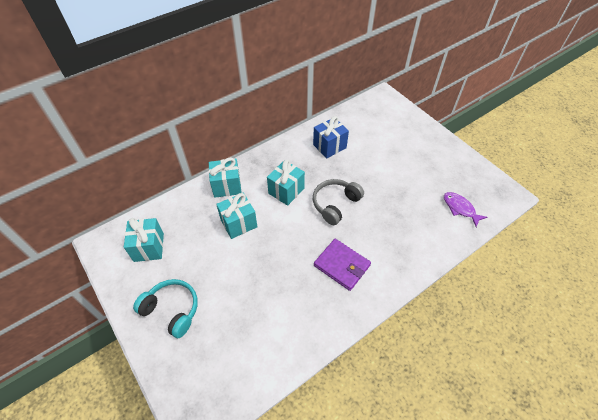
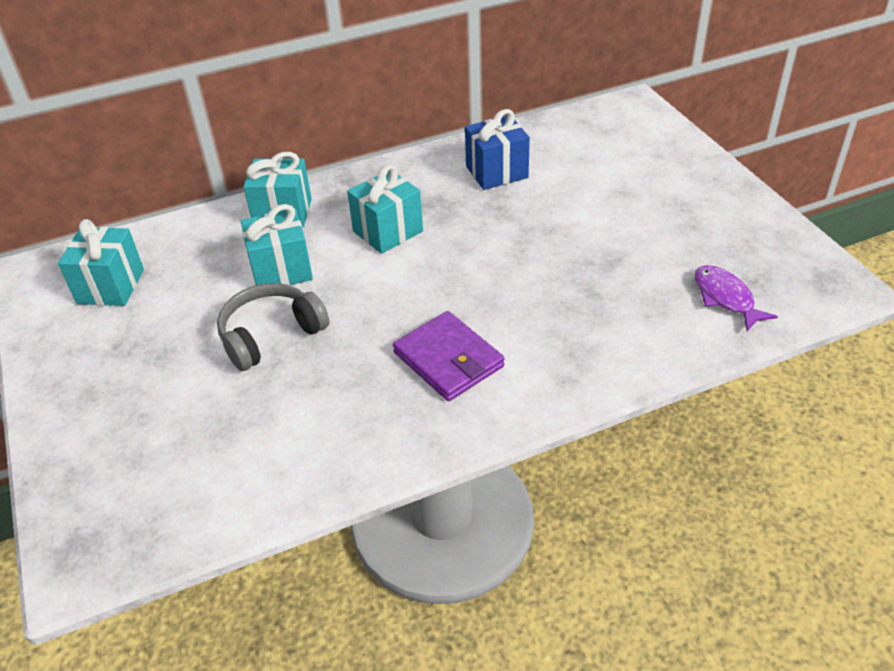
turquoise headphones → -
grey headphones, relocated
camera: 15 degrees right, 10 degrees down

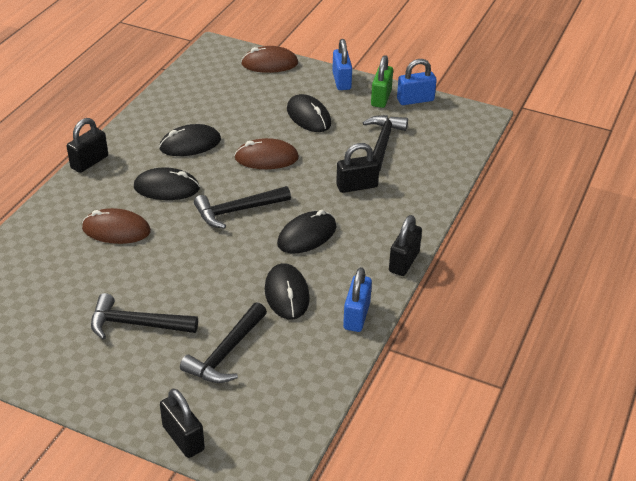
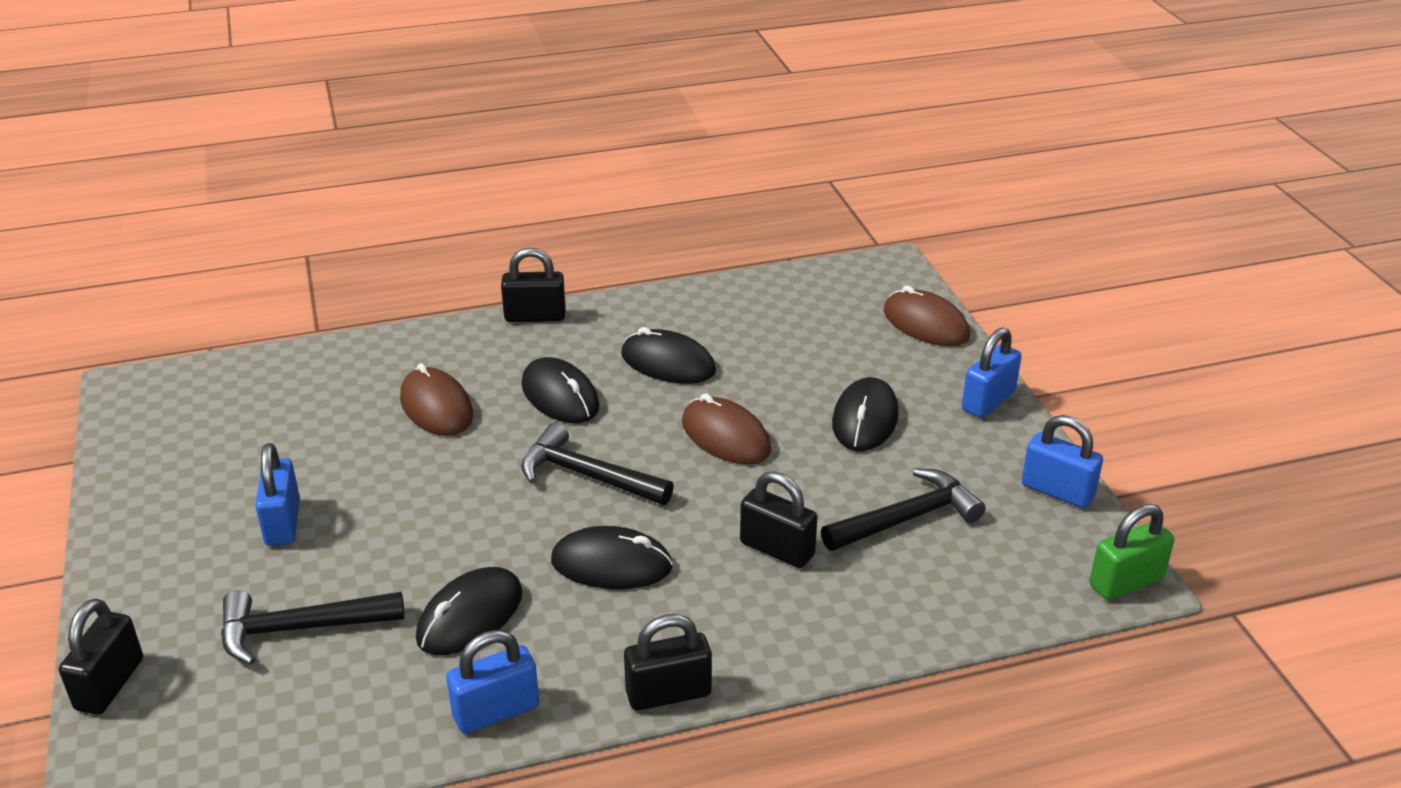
green padlock, relocated
black hammer (no. 1 from left) → blue padlock (no. 1 from left)
camera: 50 degrees right, 5 degrees down

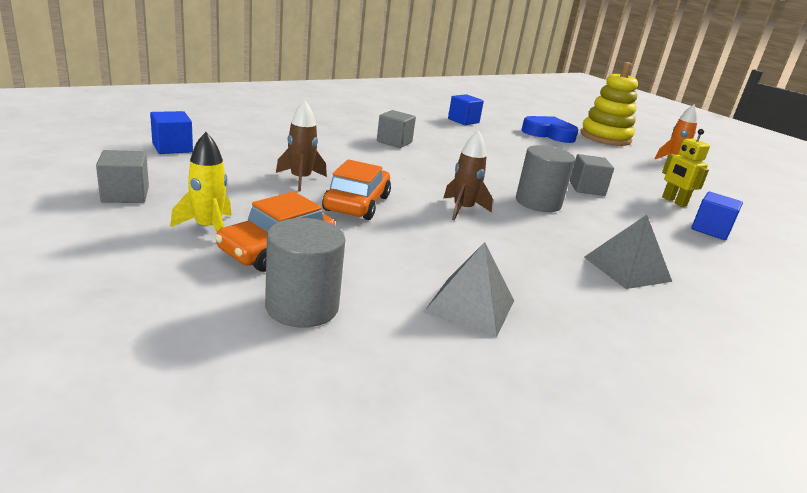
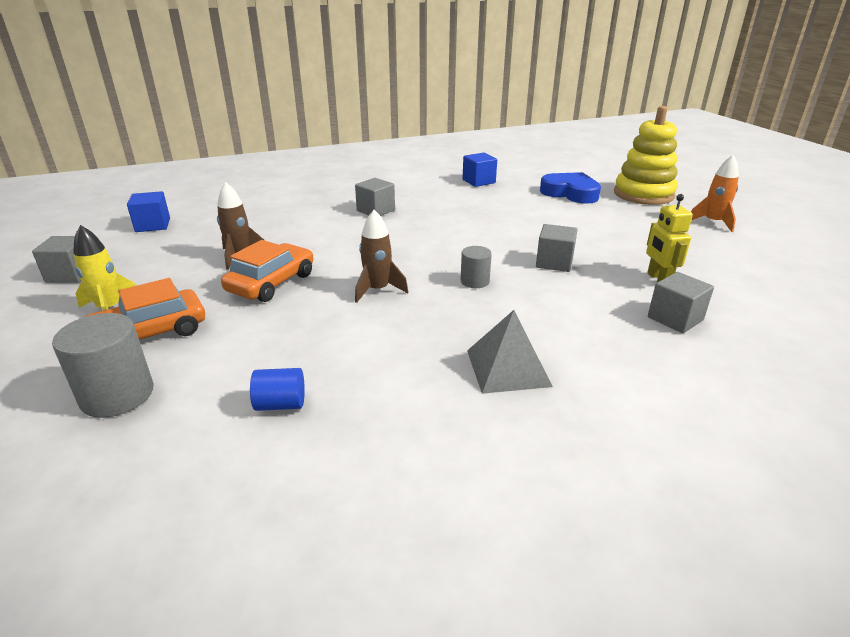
grey pyramid (no. 1 from left) → blue cylinder
blue cube (no. 3 from left) → grey cube (no. 4 from left)
grey cylinder (no. 2 from left), x0.58
camera: 20 degrees right, 5 degrees up

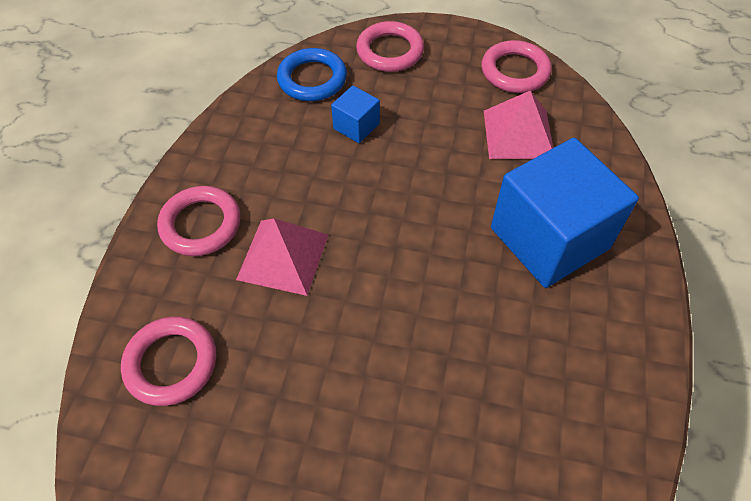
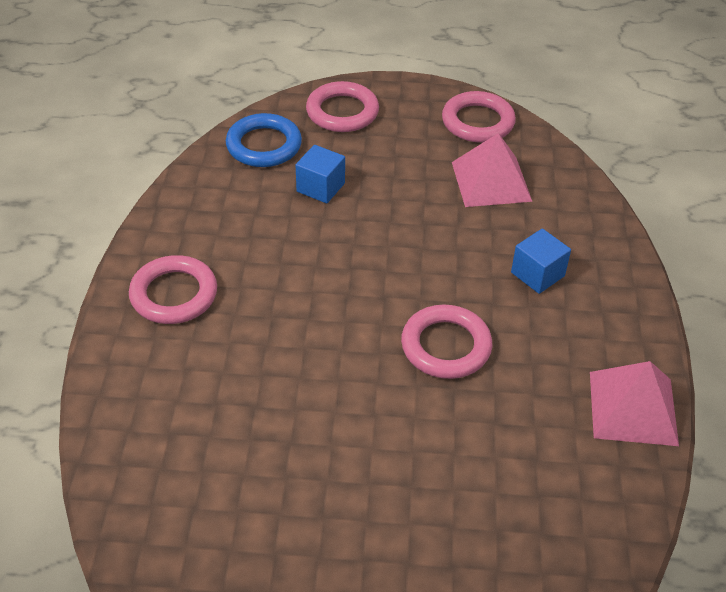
pink ring (no. 1 from left in the first image) → pink ring (no. 3 from left), relocated
pink pyramid (no. 1 from left in the first image) → pink pyramid (no. 2 from left), relocated
blue cube (no. 2 from left), x0.44
camera: 10 degrees left, 10 degrees down

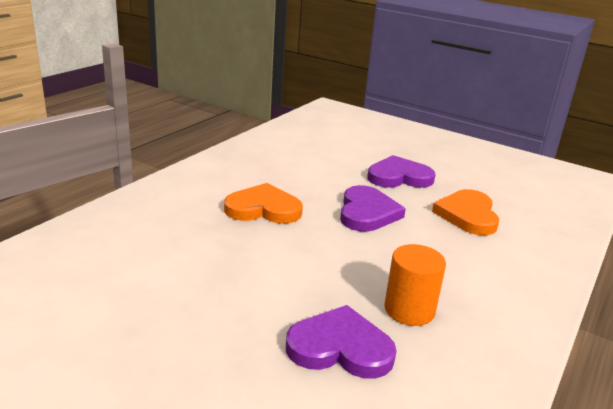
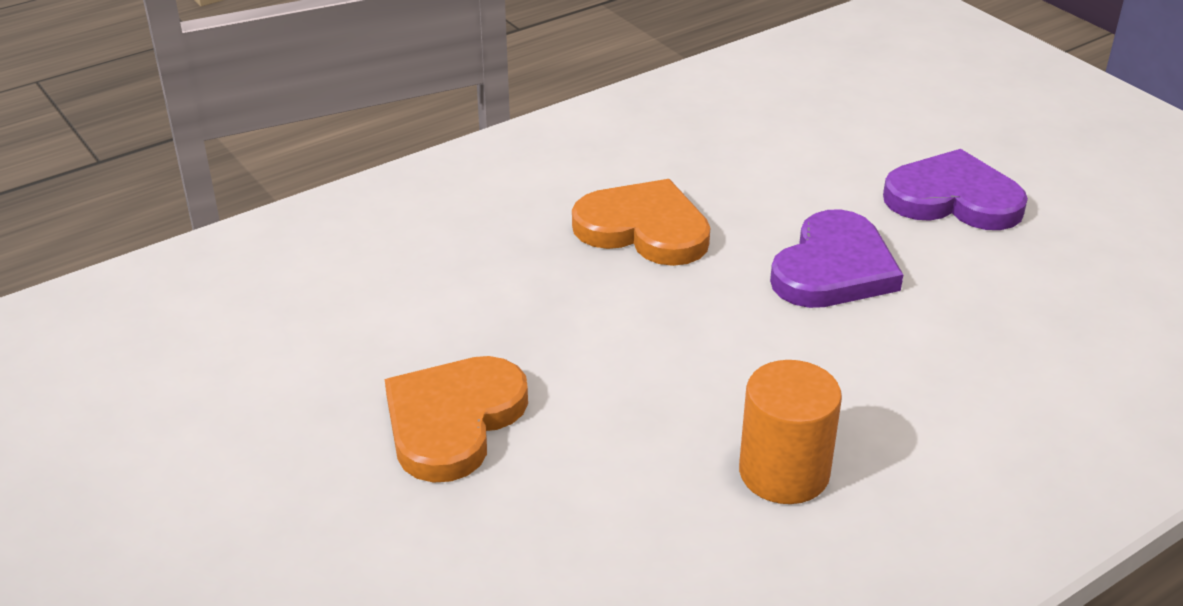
purple heart (no. 1 from left) → -
orange heart (no. 2 from left in the first image) → orange heart (no. 1 from left), relocated
camera: 25 degrees right, 10 degrees up

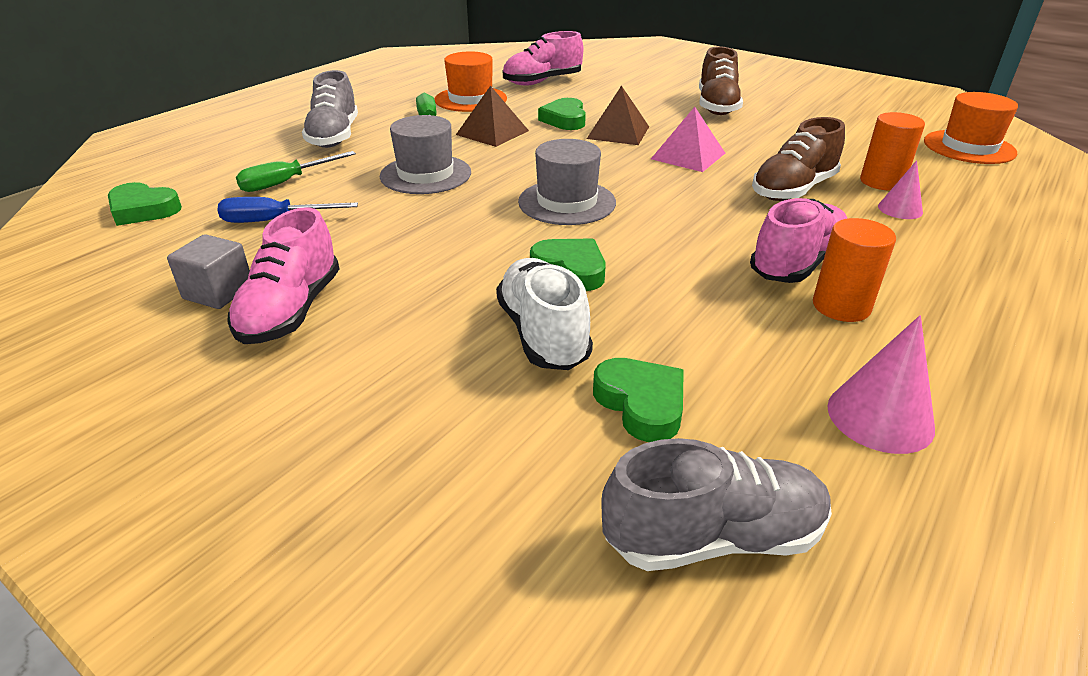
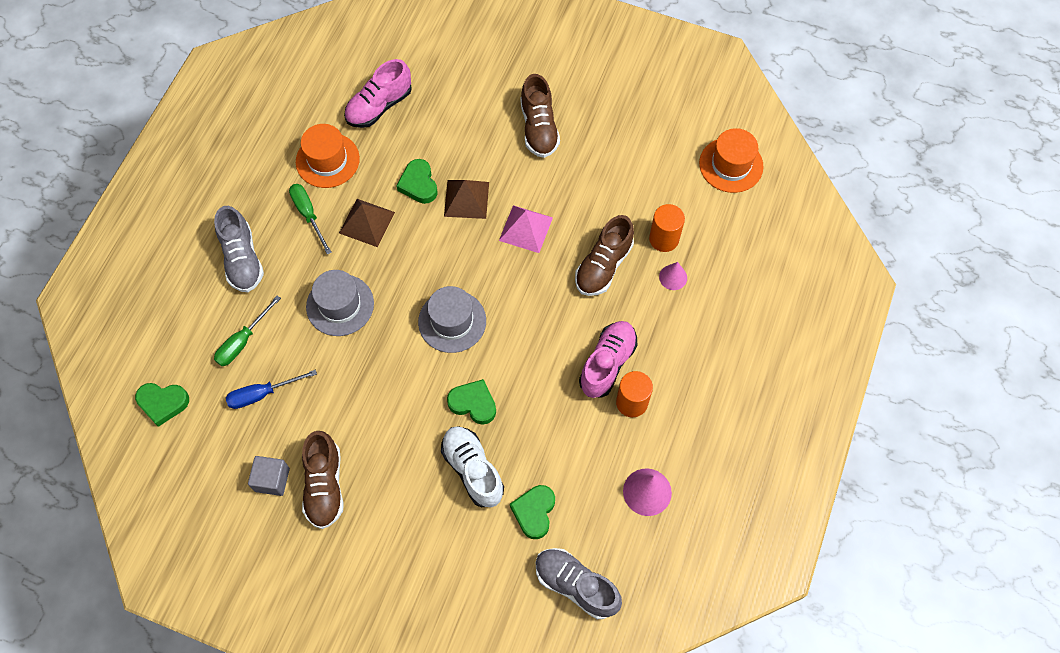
pink shoe (no. 1 from left) → brown shoe (no. 1 from left)
green heart (no. 4 from left), 120 degrees counterclockwise
grey shoe (no. 2 from left), 120 degrees counterclockwise
camera: 15 degrees left, 30 degrees up

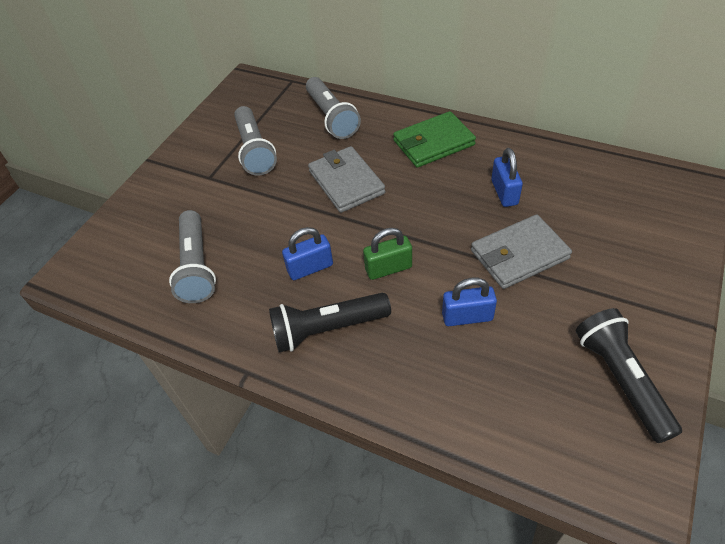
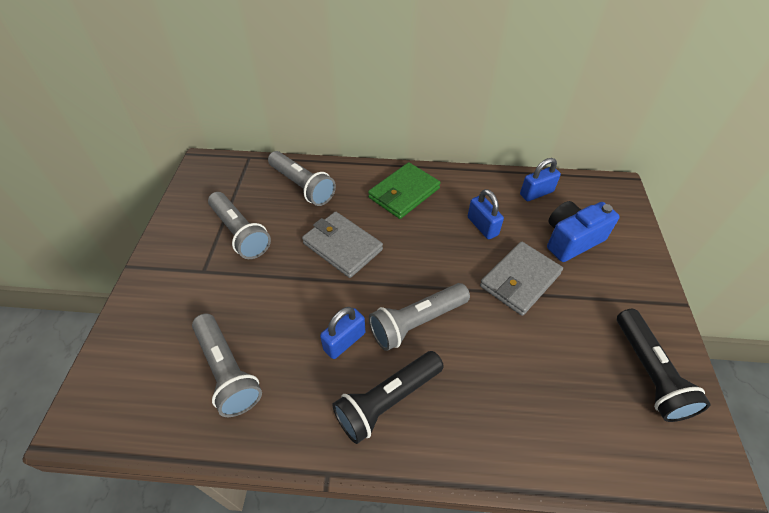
- → blue camera
blue padlock (no. 2 from left in the first image) → blue padlock (no. 3 from left), relocated
green padlock → grey flashlight (no. 4 from left)
black flashlight (no. 2 from left), 150 degrees counterclockwise
camera: 25 degrees left, 0 degrees up

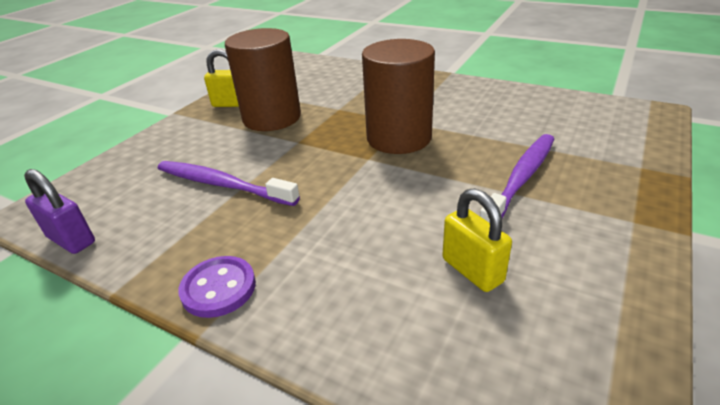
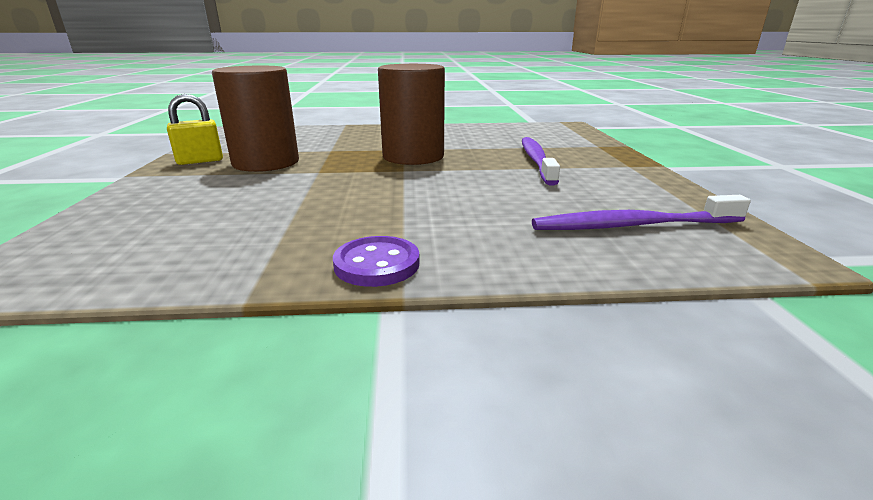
purple padlock → -
yellow padlock (no. 2 from left) → -
purple toothbrush (no. 1 from left in the first image) → purple toothbrush (no. 2 from left), relocated
camera: 35 degrees left, 10 degrees down

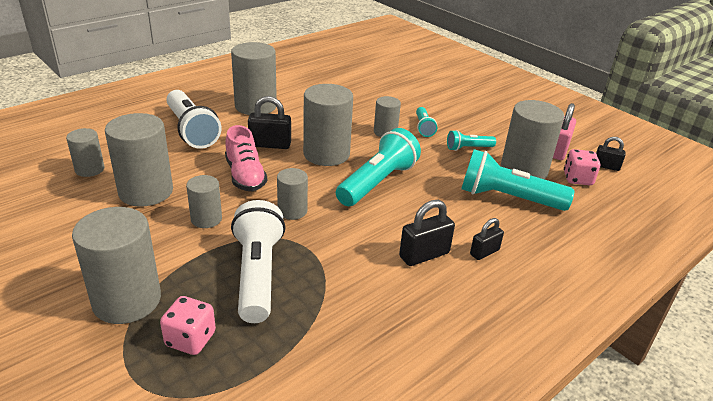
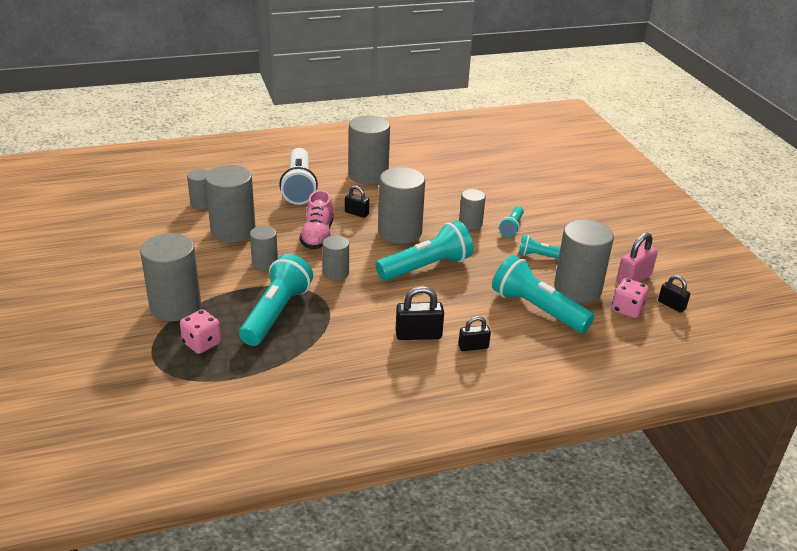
white flashlight (no. 2 from left) → turquoise flashlight (no. 1 from left)
black padlock (no. 1 from left), x0.64
camera: 25 degrees right, 0 degrees up

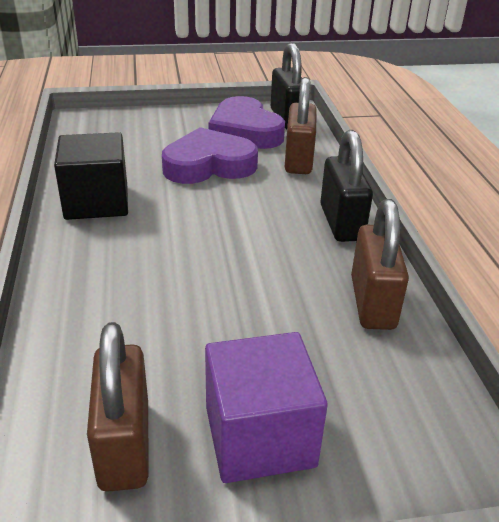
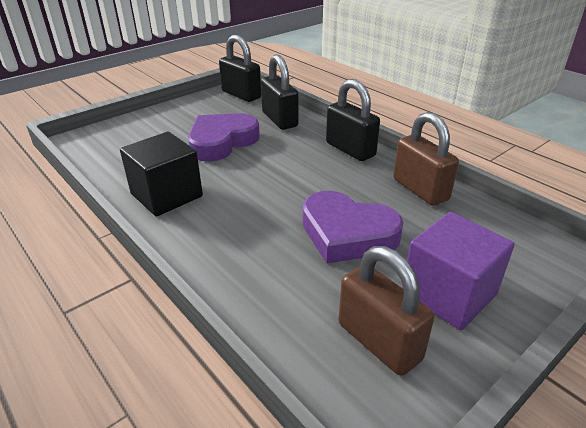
purple heart (no. 2 from left), relocated
brown padlock (no. 2 from left) → black padlock (no. 2 from left)
camera: 30 degrees left, 0 degrees up

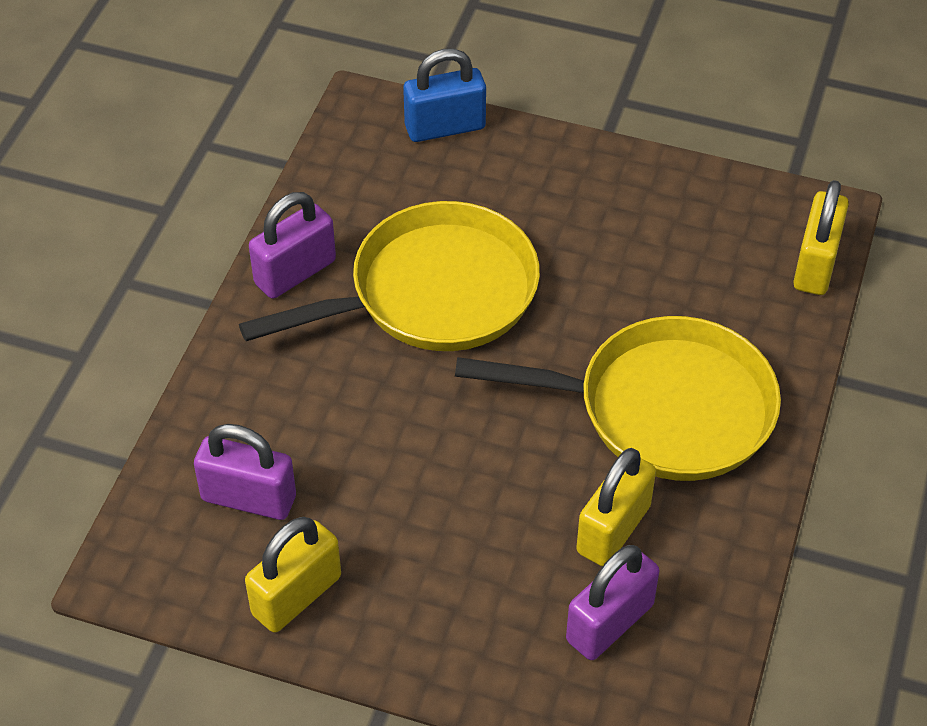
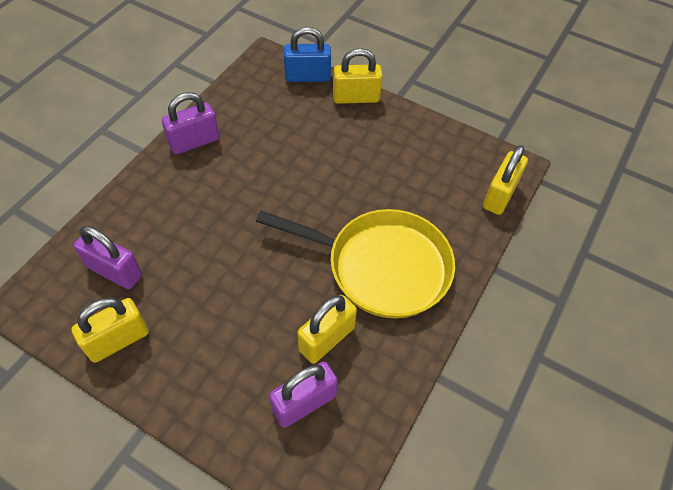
yellow pan (no. 1 from left) → -
- → yellow padlock (no. 3 from left)
camera: 10 degrees right, 5 degrees up

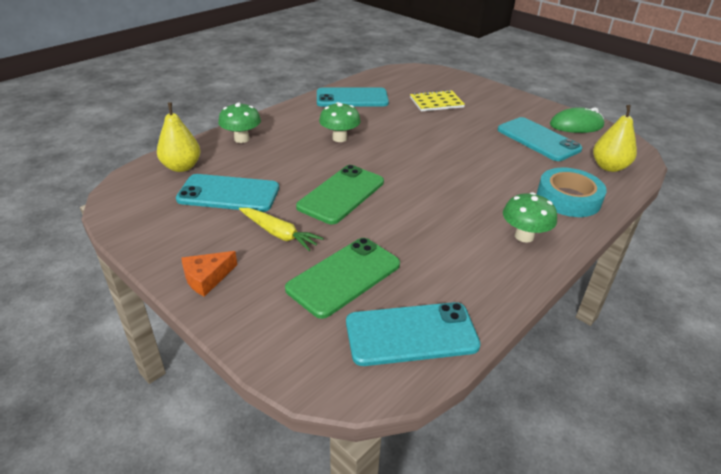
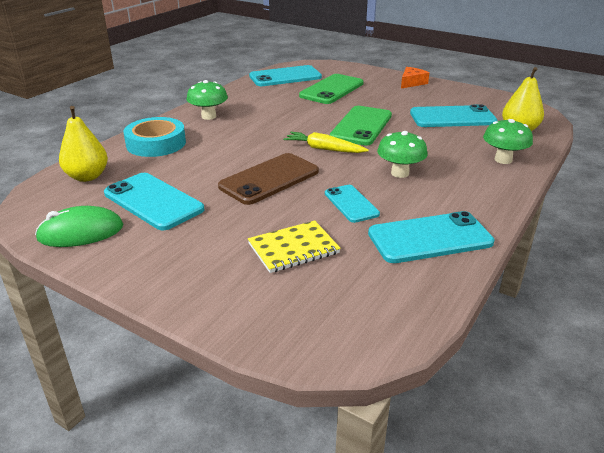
- → brown phone
- → turquoise phone (no. 3 from left)
yellow carrot, relocated
camera: 170 degrees right, 5 degrees down

